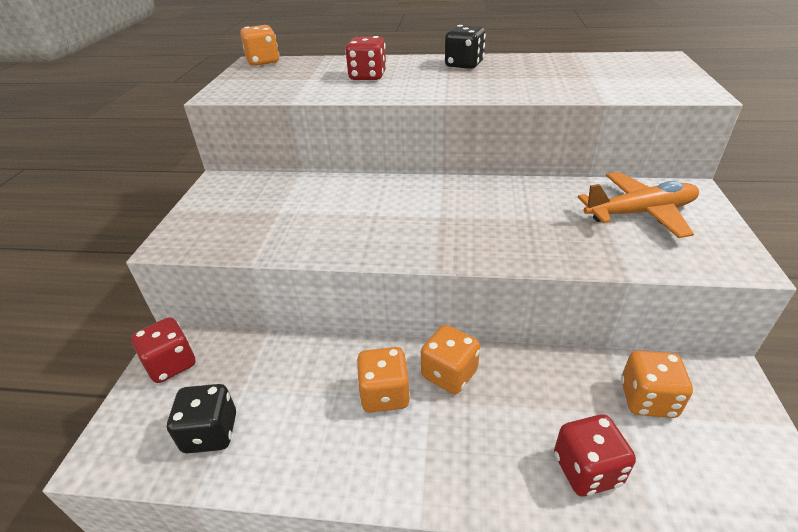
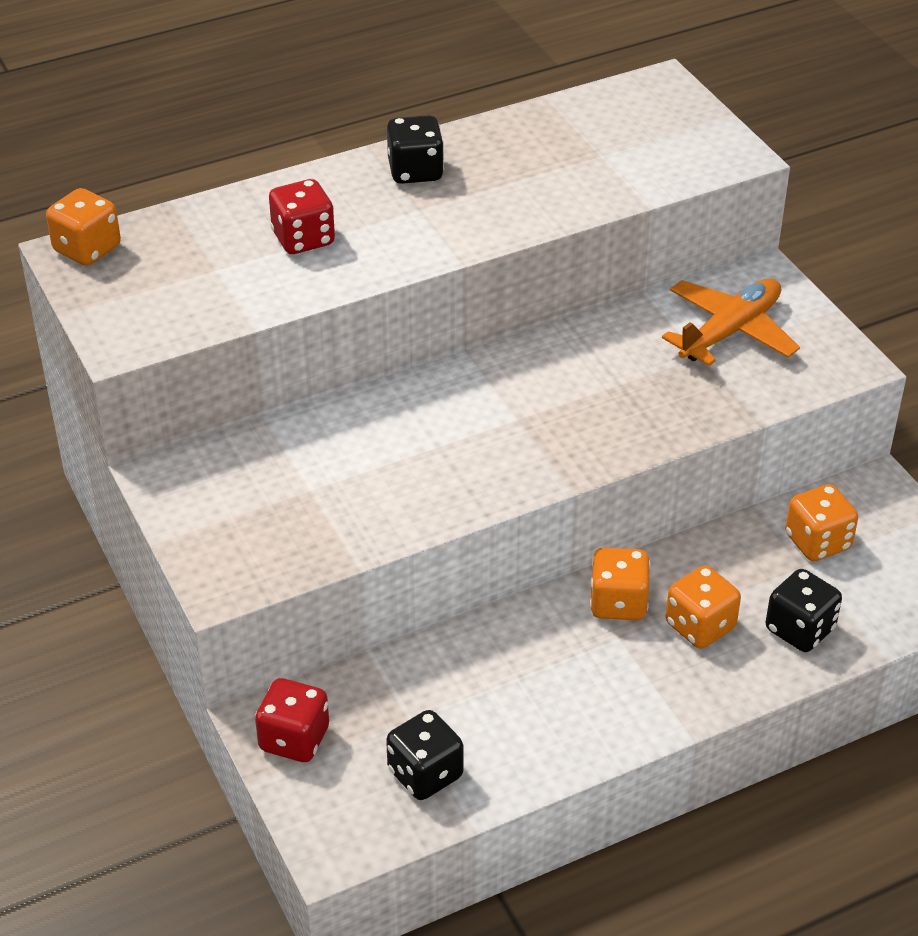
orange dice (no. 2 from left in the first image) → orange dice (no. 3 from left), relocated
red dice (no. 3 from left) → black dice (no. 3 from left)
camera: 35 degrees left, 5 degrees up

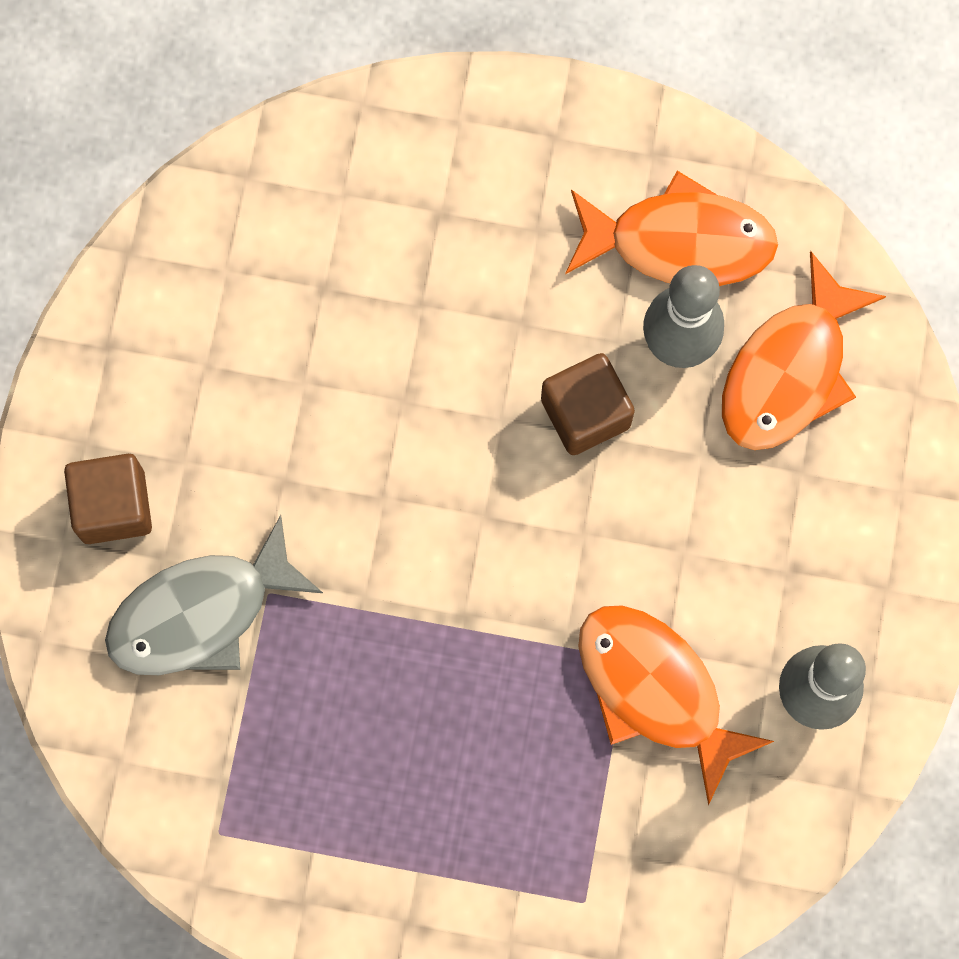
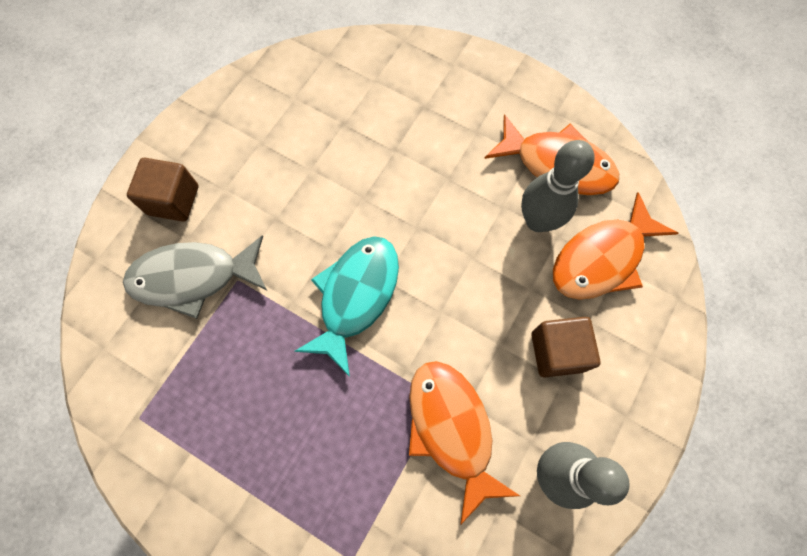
- → turquoise fish
brown cube (no. 2 from left), relocated
camera: 20 degrees right, 5 degrees down

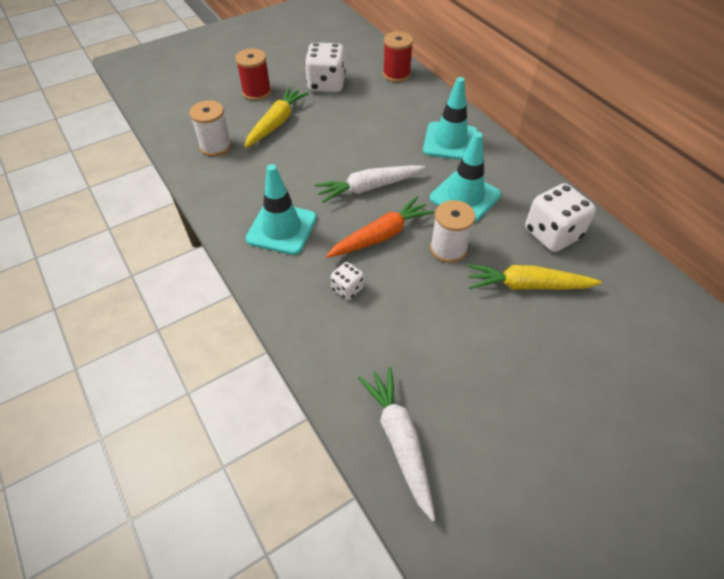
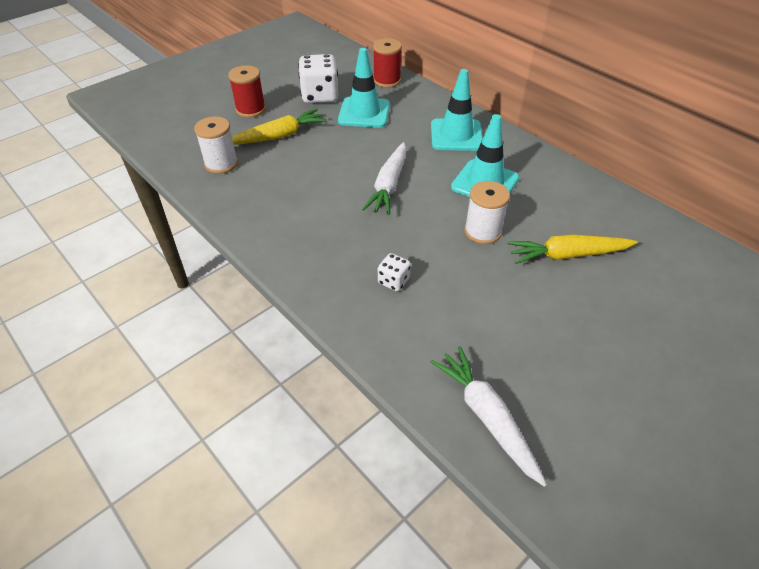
orange carrot → -
white dice (no. 3 from left) → -
turquoise traffic cone (no. 1 from left), relocated
yellow carrot (no. 1 from left), 45 degrees clockwise
white carrot (no. 1 from left), 45 degrees counterclockwise
camera: 10 degrees left, 5 degrees down

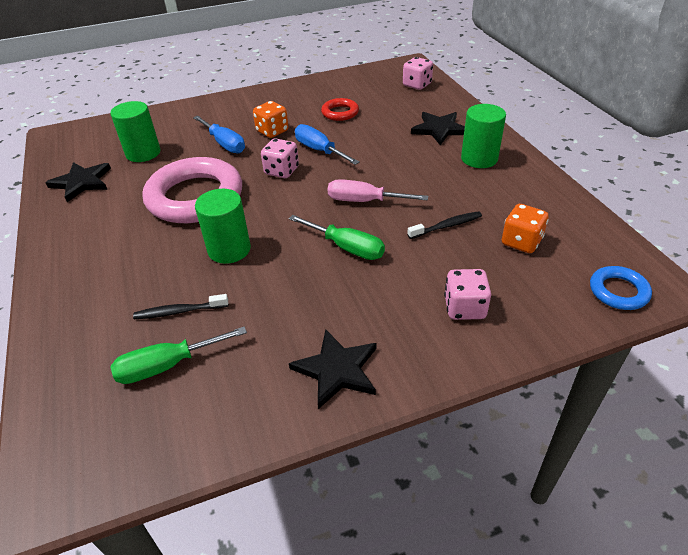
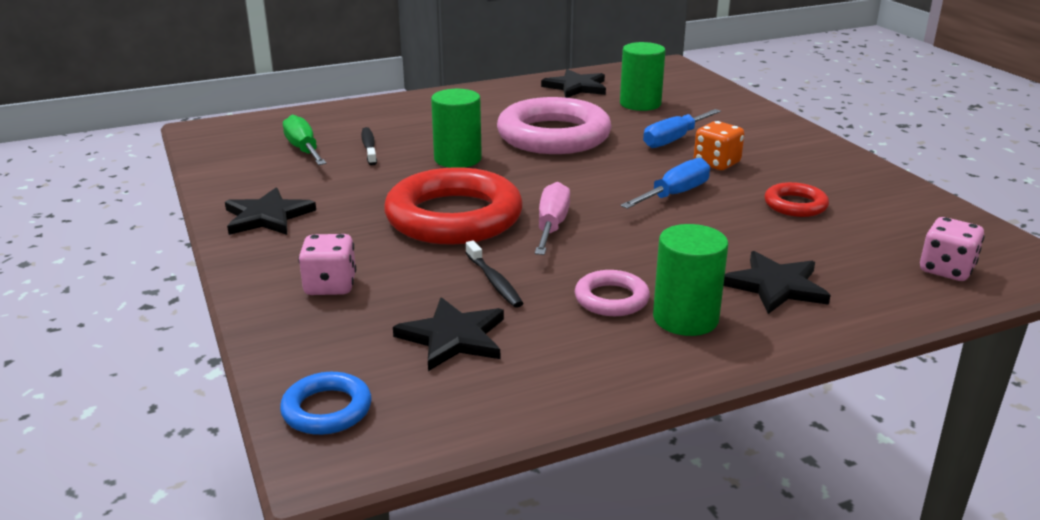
pink dice (no. 1 from left) → -
- → pink ring (no. 2 from left)
green screwdriver (no. 2 from left) → red ring (no. 1 from left)
orange dice (no. 2 from left) → black star (no. 2 from left)
camera: 85 degrees right, 15 degrees down

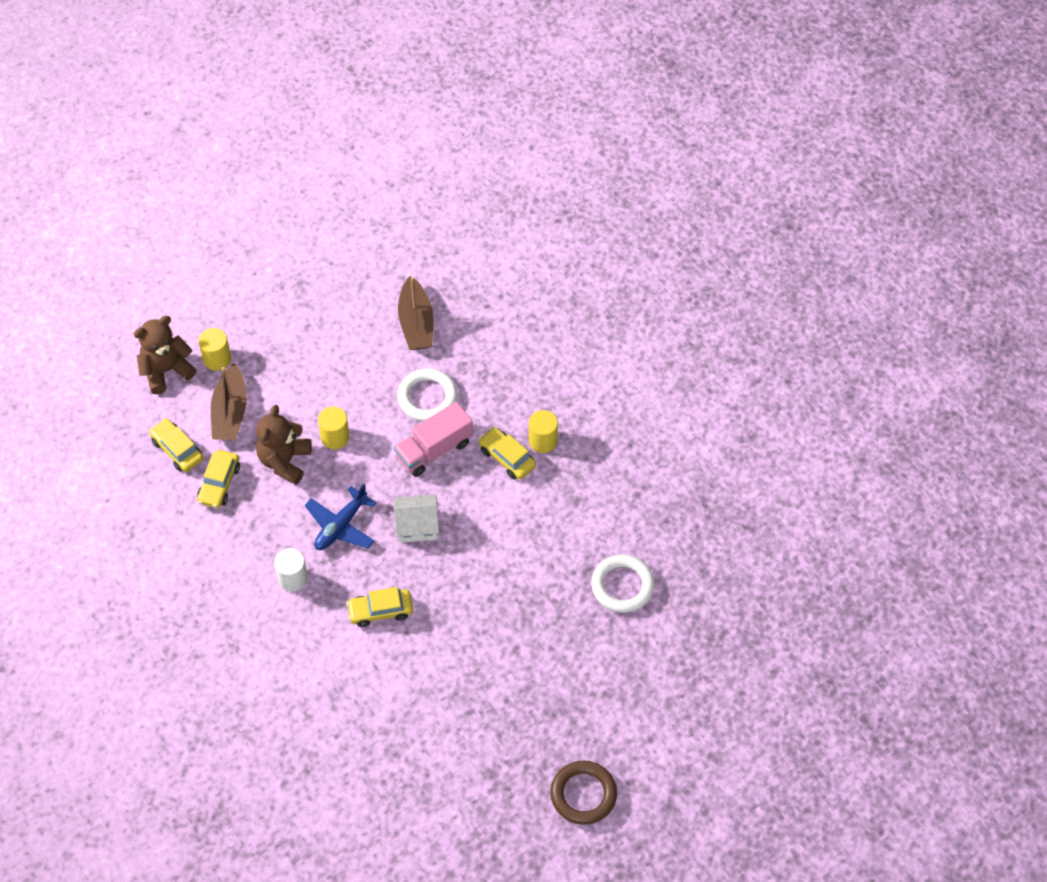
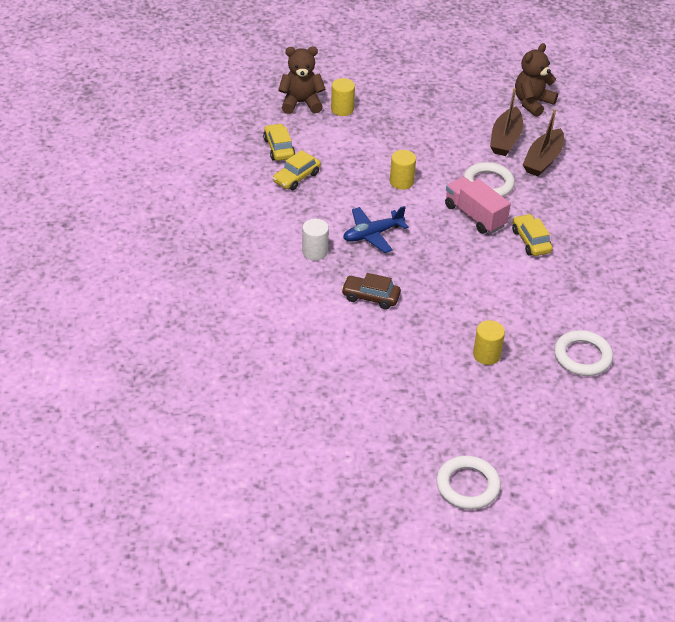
white house → -
brown boat (no. 1 from left in the first image) → brown boat (no. 2 from left), relocated
brown teddy bear (no. 2 from left), relocated
yellow cylinder (no. 3 from left), relocated
yellow car (no. 3 from left) → brown car
brown ring → white ring (no. 1 from left)
pink truck, 60 degrees clockwise
camera: 25 degrees right, 15 degrees down

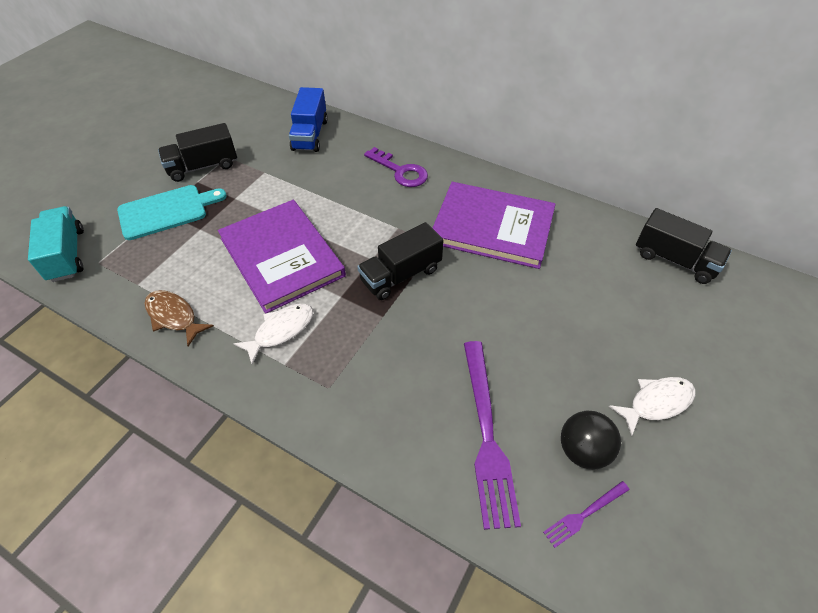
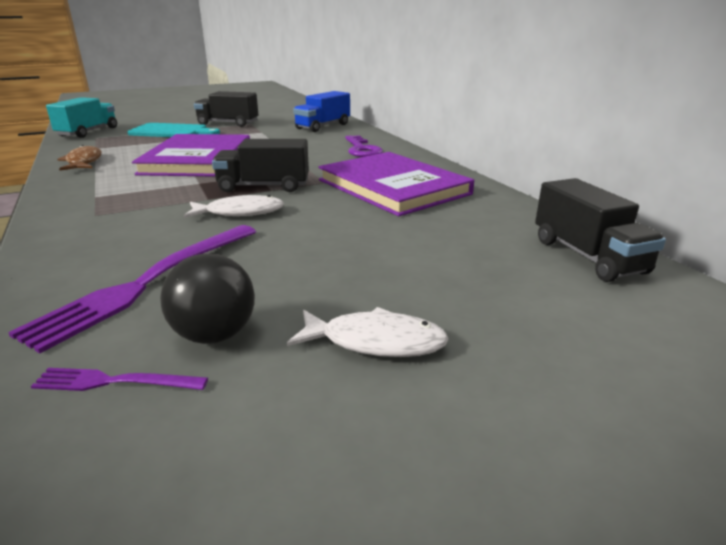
white fish (no. 1 from left), relocated
camera: 35 degrees right, 25 degrees down

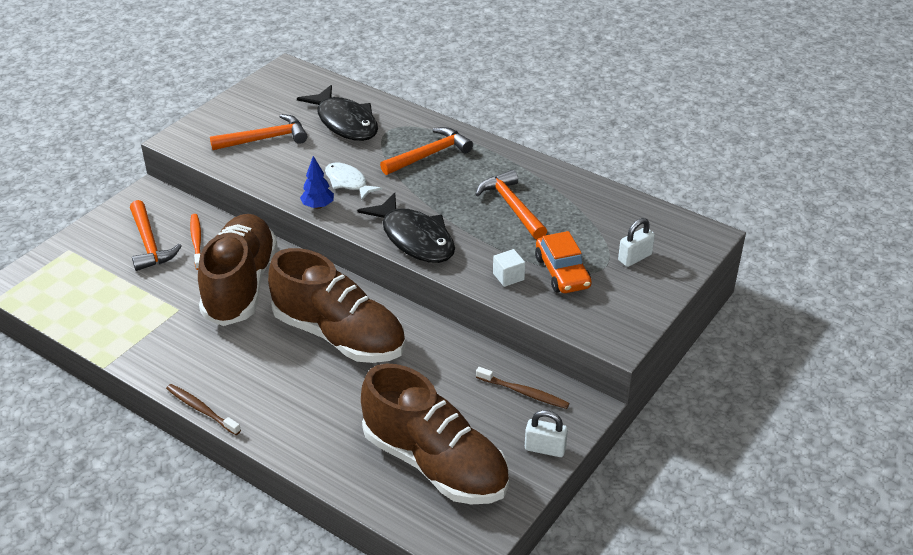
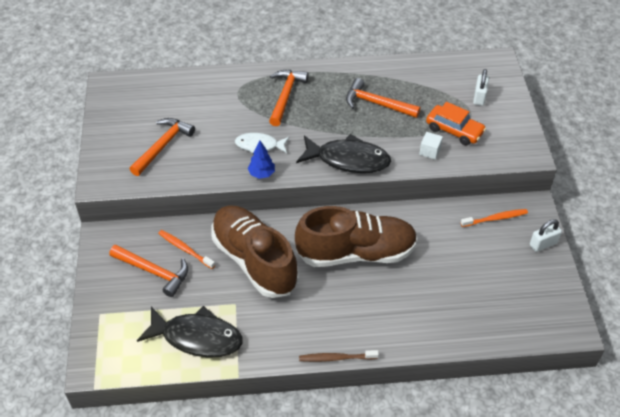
brown shoe (no. 3 from left) → -
black fish (no. 1 from left), relocated
brown toothbrush (no. 2 from left) → orange toothbrush (no. 2 from left)
camera: 40 degrees left, 10 degrees up

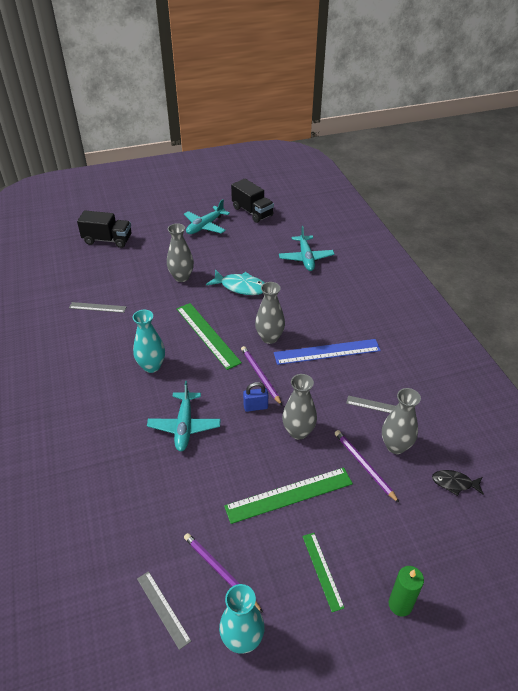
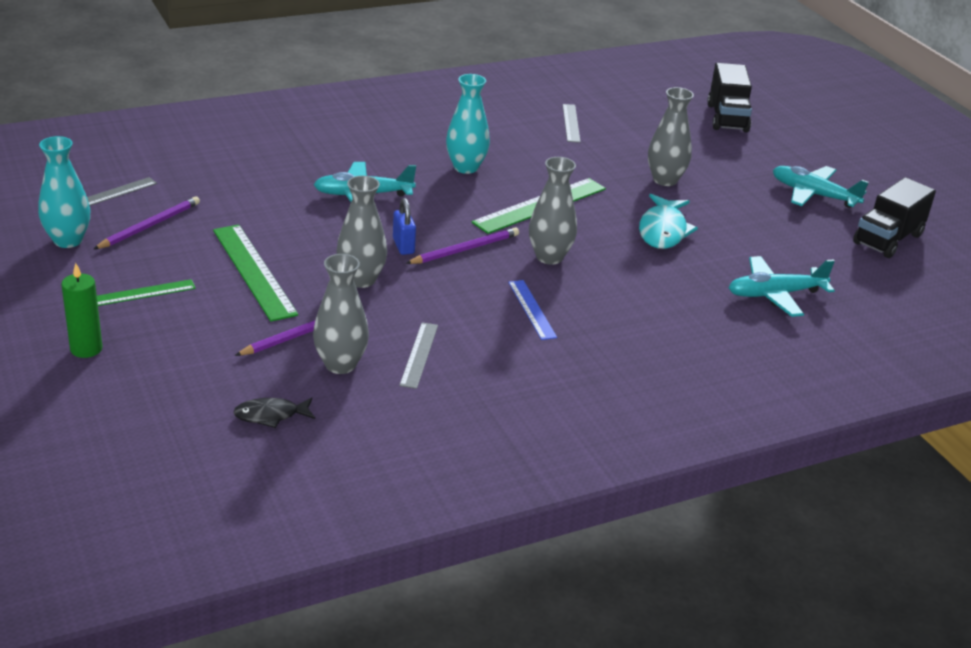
black fish, 105 degrees counterclockwise
blue ruler, x0.57
camera: 80 degrees right, 10 degrees down

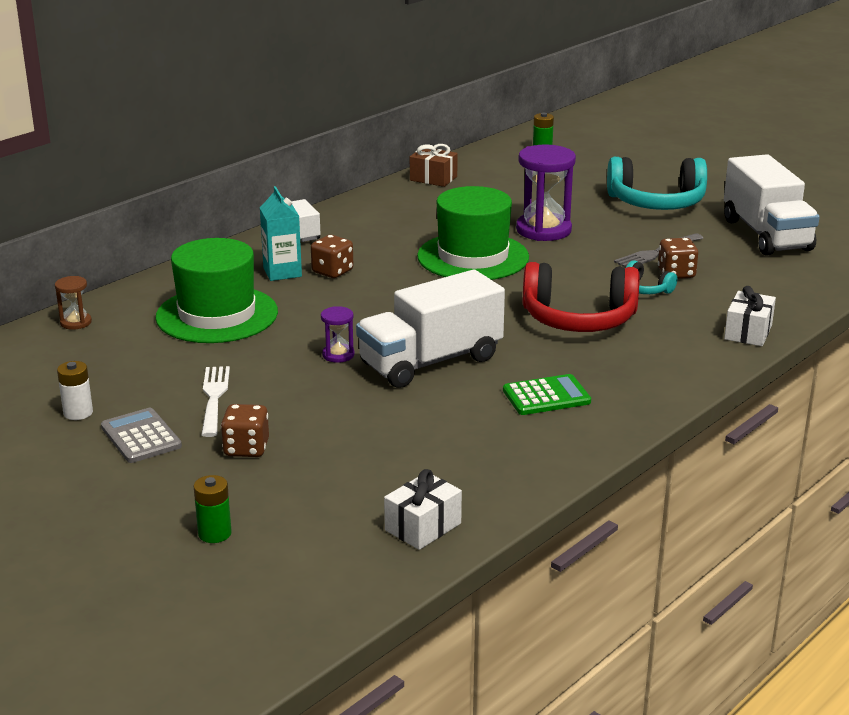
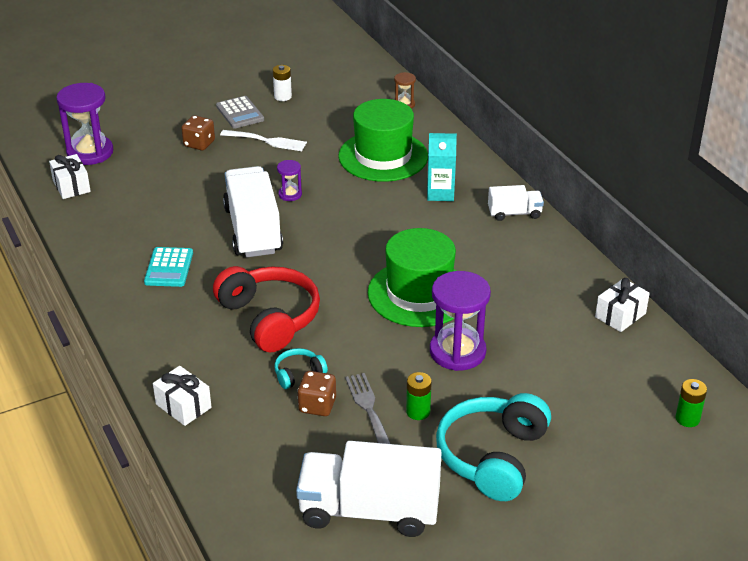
brown dice (no. 2 from left) → -
- → purple hourglass (no. 1 from left)
green battery (no. 1 from left), relocated
brown gift → white gift (no. 3 from left)
green calculator → turquoise calculator
grey calculator, 75 degrees clockwise
red headphones, 120 degrees clockwise
camera: 110 degrees right, 10 degrees up

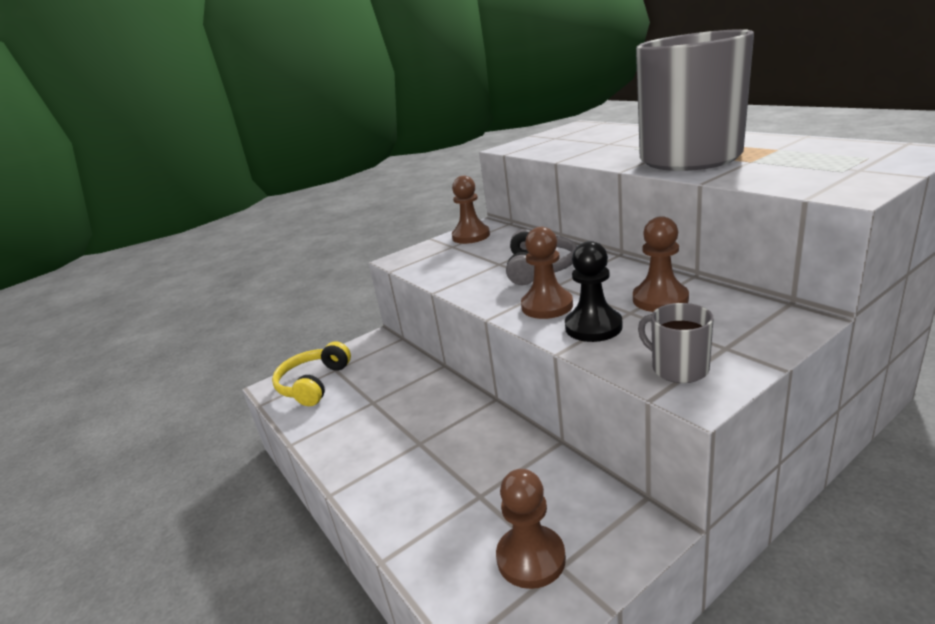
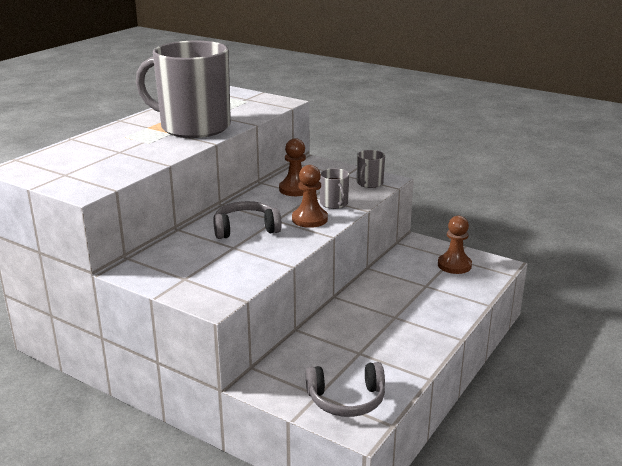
brown pawn (no. 1 from left) → -
black pawn → grey mug (no. 2 from left)
yellow headphones → grey headphones (no. 2 from left)
camera: 115 degrees left, 0 degrees up

